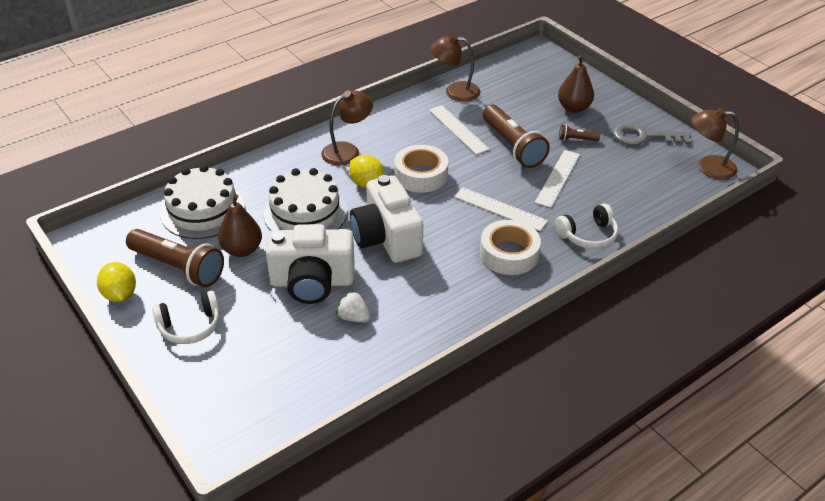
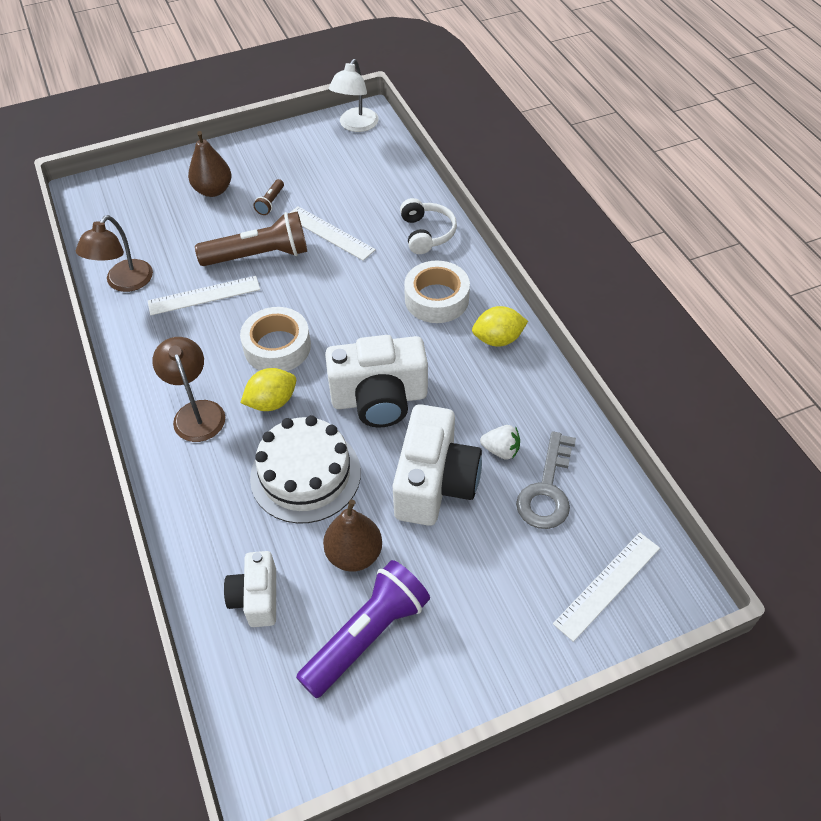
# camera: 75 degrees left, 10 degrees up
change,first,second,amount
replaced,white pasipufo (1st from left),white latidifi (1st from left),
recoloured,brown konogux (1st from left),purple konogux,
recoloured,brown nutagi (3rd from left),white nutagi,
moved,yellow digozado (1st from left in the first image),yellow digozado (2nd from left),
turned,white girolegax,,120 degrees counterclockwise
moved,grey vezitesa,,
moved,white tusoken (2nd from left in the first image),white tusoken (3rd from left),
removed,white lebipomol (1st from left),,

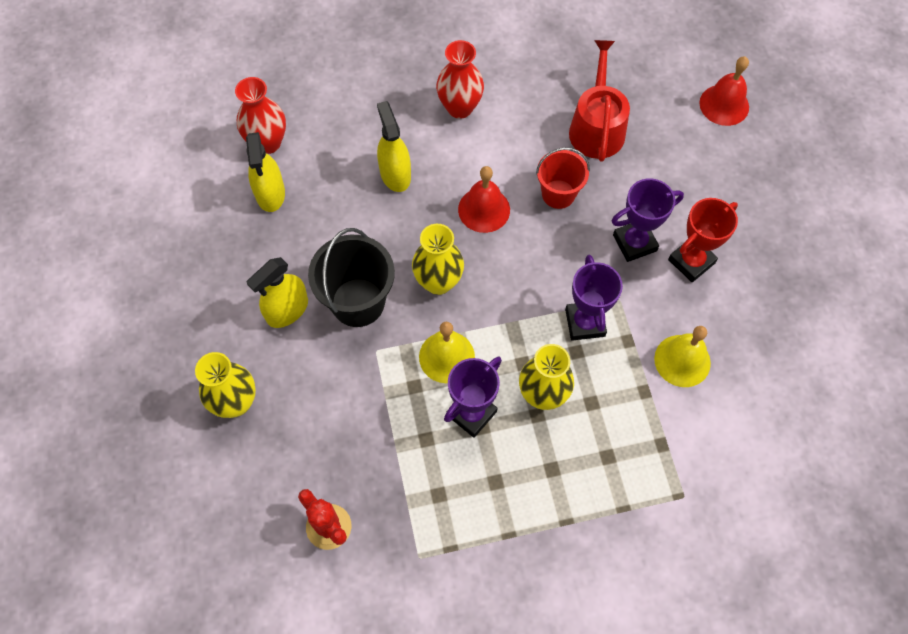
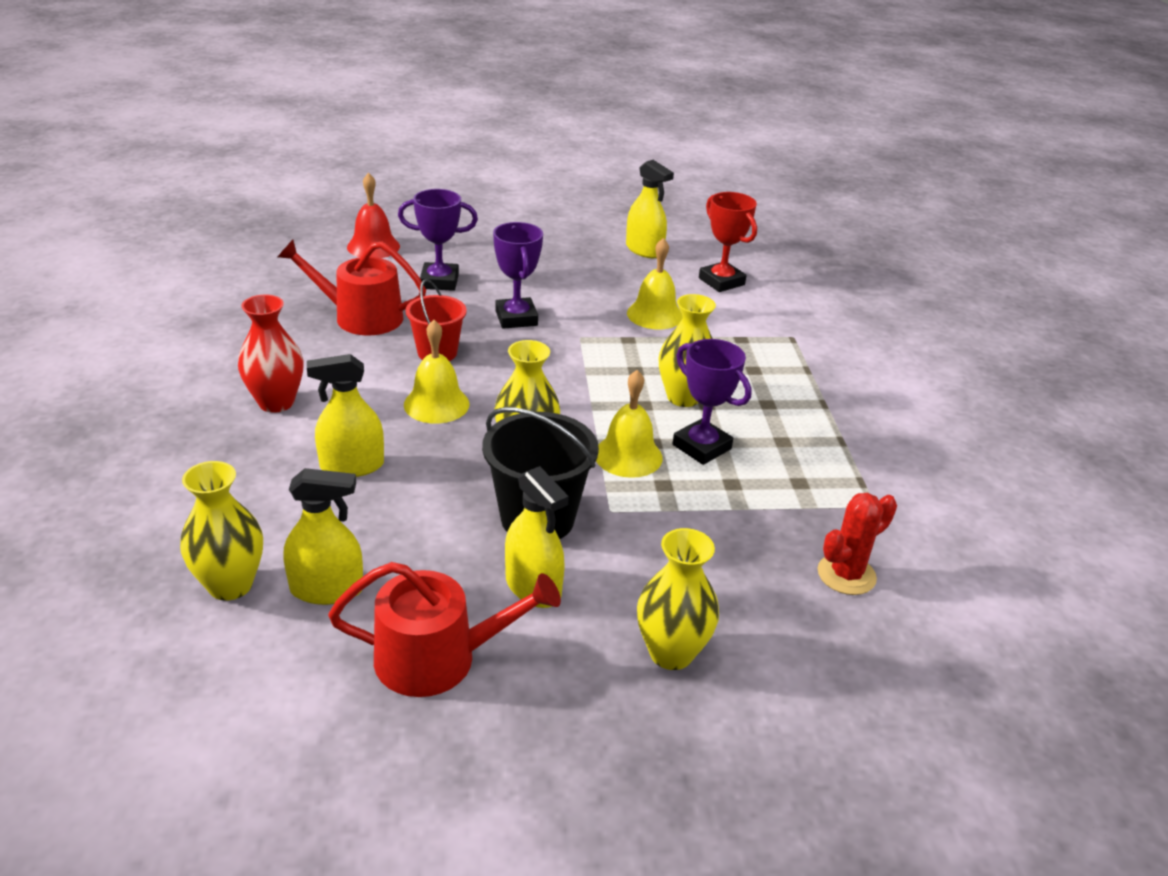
# camera: 85 degrees left, 30 degrees down
change,first,second,amount
recoloured,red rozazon (1st from left),yellow rozazon (1st from left),
added,,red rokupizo (2nd from left),
moved,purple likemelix (2nd from left in the first image),purple likemelix (1st from left),
recoloured,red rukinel (1st from left),yellow rukinel (1st from left),
added,,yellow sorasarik (4th from left),
moved,red likemelix,,

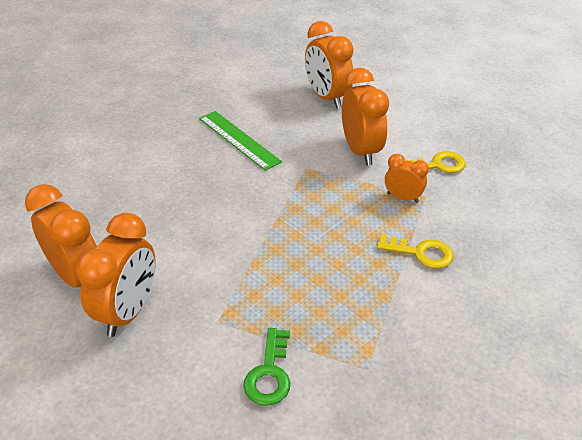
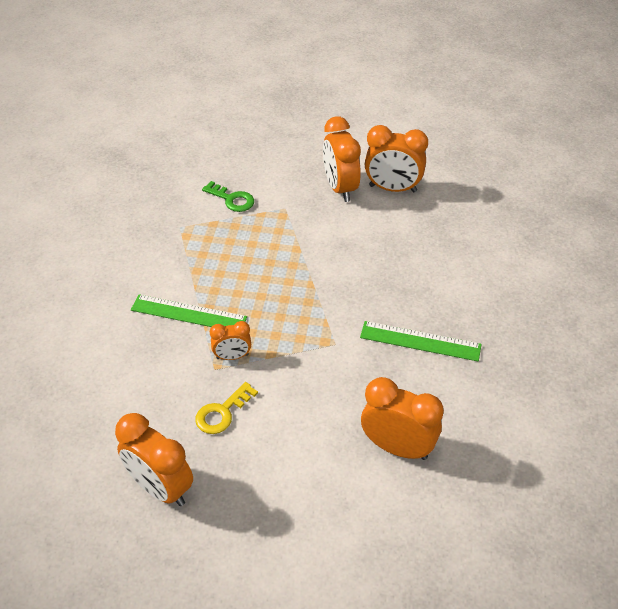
# camera: 145 degrees right, 5 degrees up
change,first,second,amount
moved,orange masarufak (4th from left in the first image),orange masarufak (1st from left),
replaced,yellow vezitesa (1st from left),green tusoken (1st from left),
turned,green vezitesa,,150 degrees clockwise

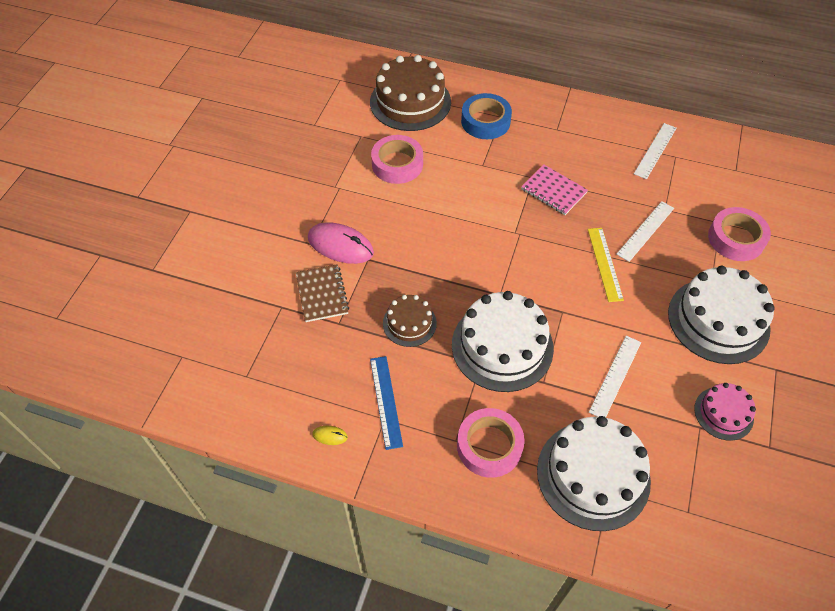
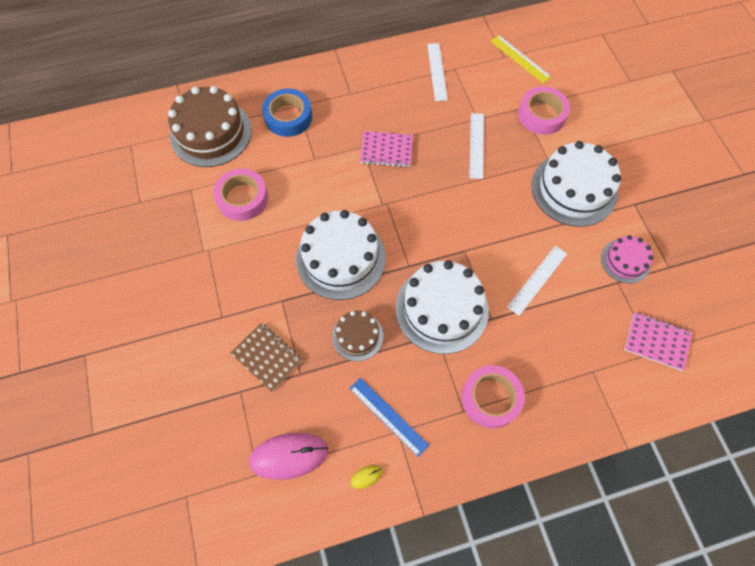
# camera: 35 degrees left, 10 degrees up
change,first,second,amount
moved,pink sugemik,,
moved,white pasipufo (2nd from left in the first image),white pasipufo (1st from left),
moved,yellow tusoken,,
turned,white tusoken (1st from left in the first image),white tusoken (3rd from left),45 degrees clockwise
added,,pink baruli (2nd from left),

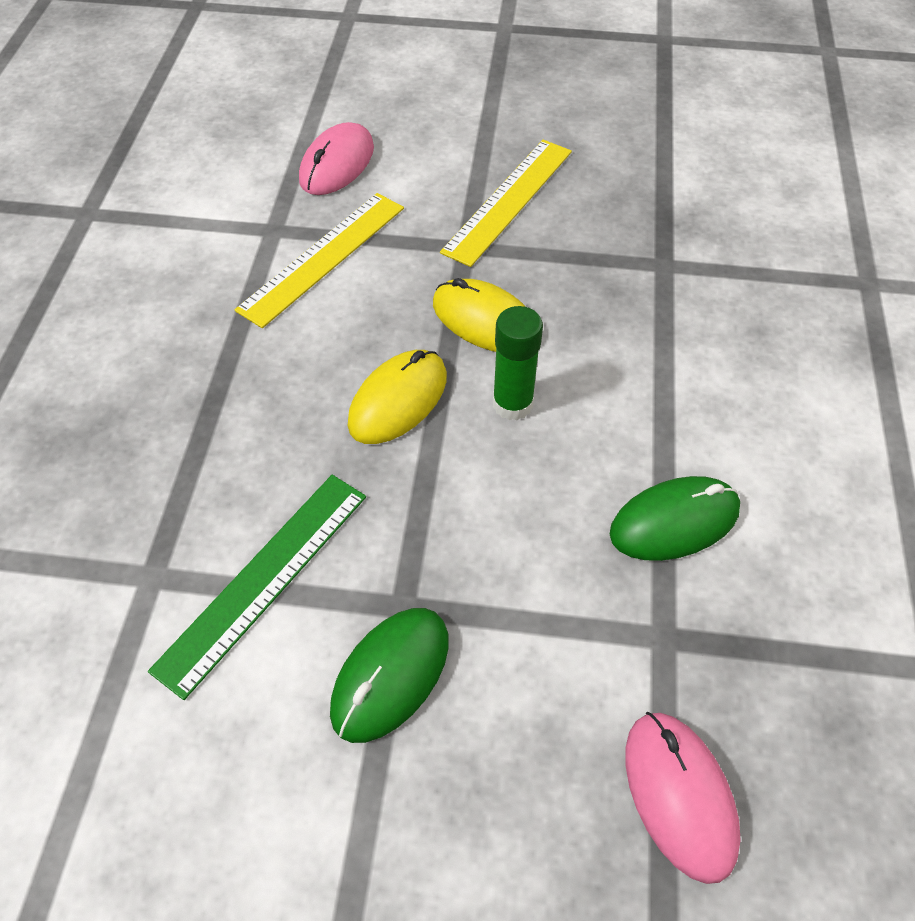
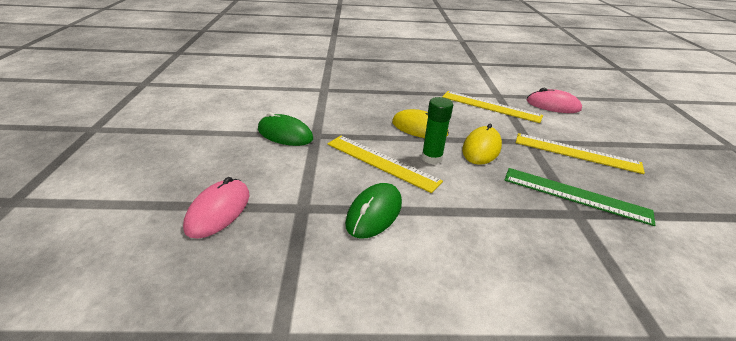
# camera: 80 degrees right, 20 degrees down
change,first,second,amount
turned,pink sugemik (2nd from left in the first image),pink sugemik (1st from left),45 degrees counterclockwise
added,,yellow tusoken (1st from left),
turned,green sugemik (2nd from left),,60 degrees clockwise
moved,green tusoken,,

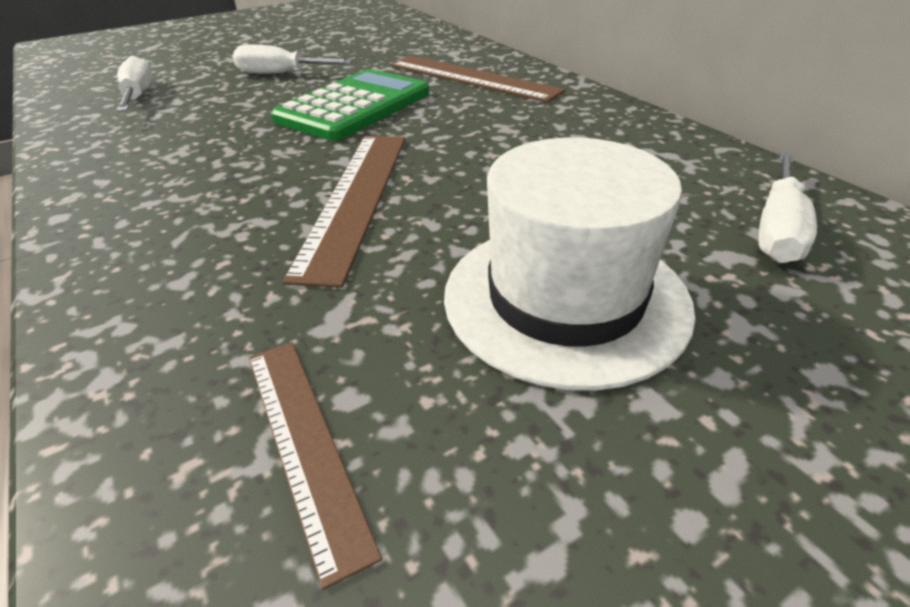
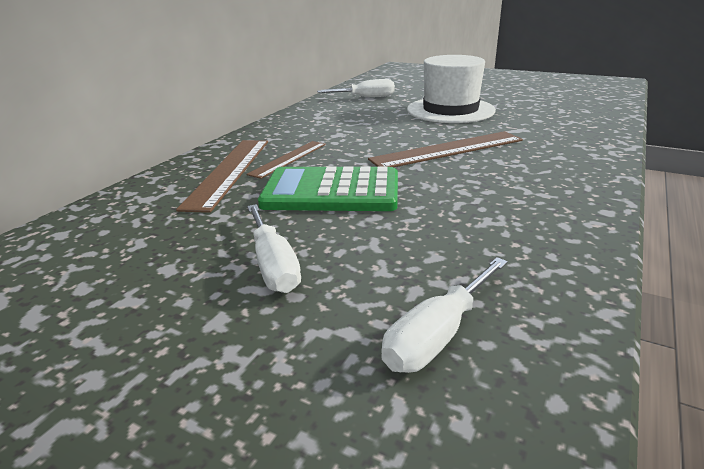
# camera: 120 degrees left, 10 degrees down
change,first,second,amount
moved,brown tusoken (1st from left in the first image),brown tusoken (2nd from left),

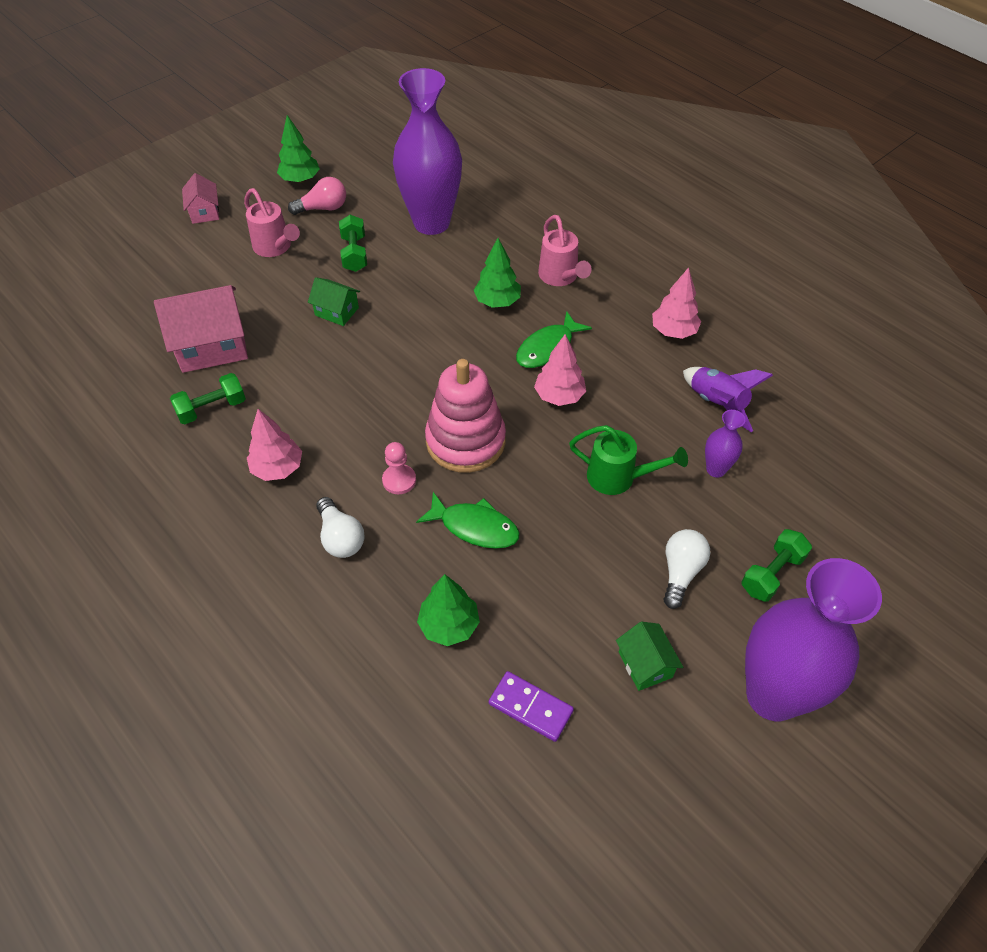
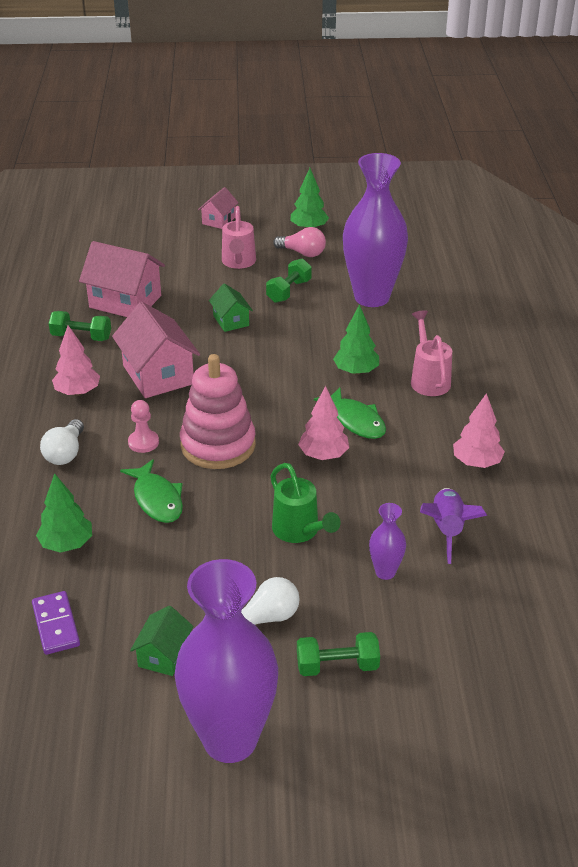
# camera: 40 degrees right, 15 degrees down
change,first,second,amount
added,,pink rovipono (2nd from left),
turned,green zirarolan (2nd from left),,120 degrees counterclockwise
turned,pink rokupizo (2nd from left),,150 degrees clockwise

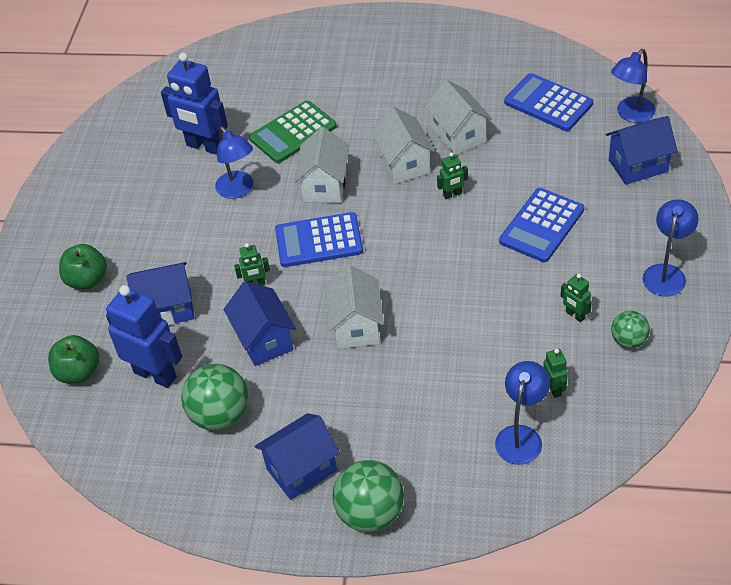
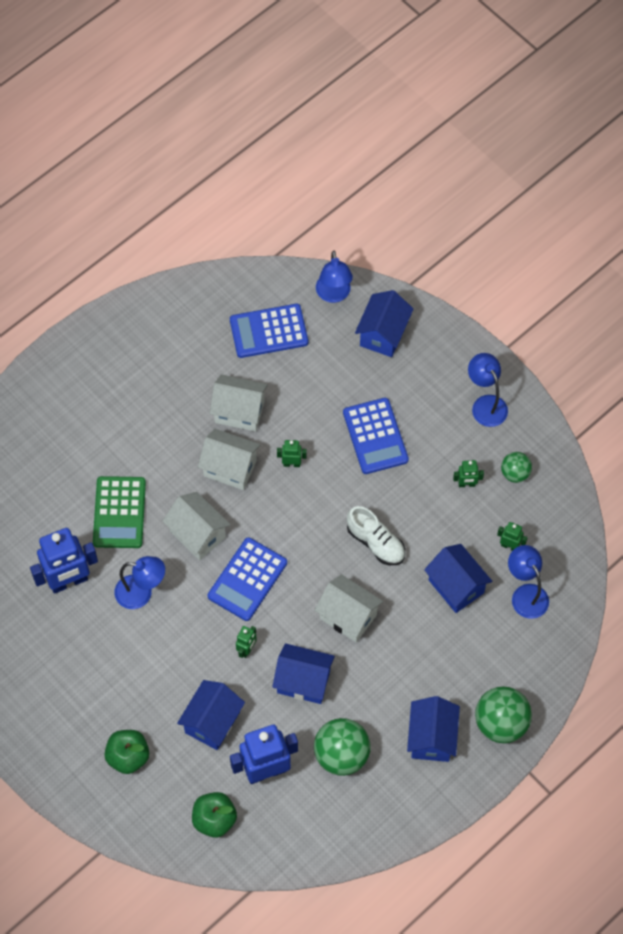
# camera: 55 degrees left, 15 degrees up
change,first,second,amount
turned,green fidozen (2nd from left),,105 degrees counterclockwise
added,,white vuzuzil,
added,,blue rovipono (5th from left),

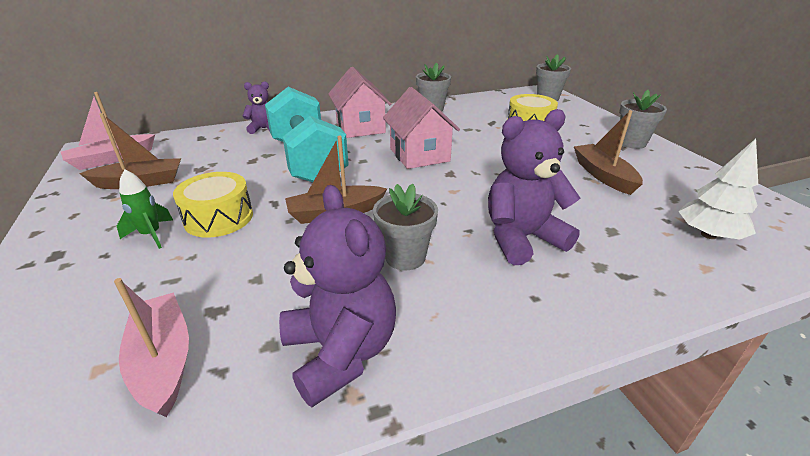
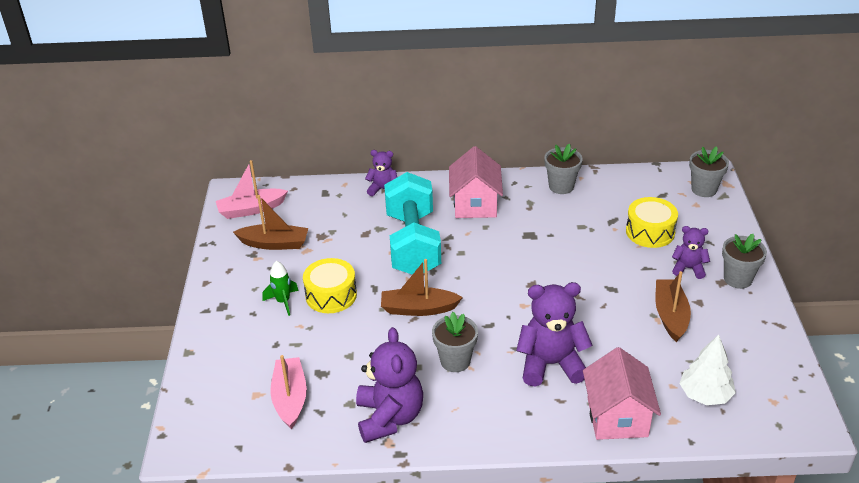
# camera: 20 degrees right, 5 degrees up
change,first,second,amount
moved,pink rovipono (2nd from left),,
added,,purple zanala (4th from left),

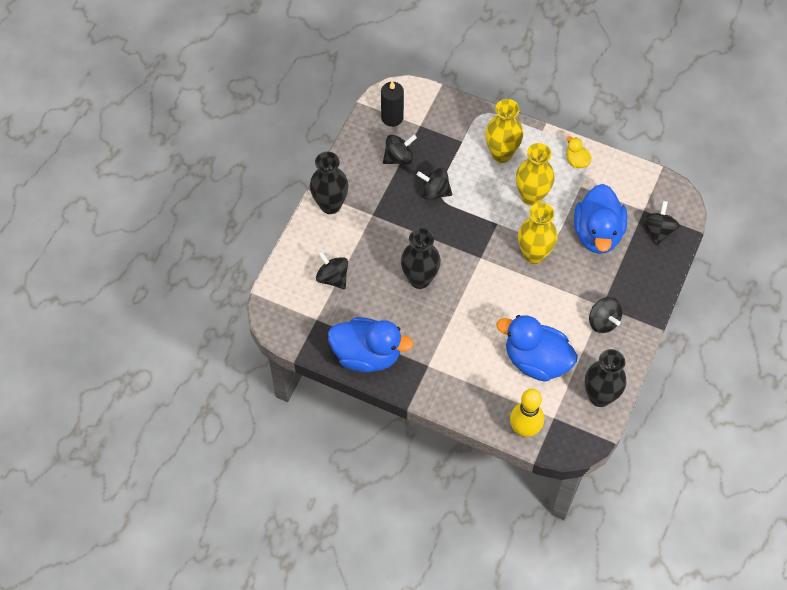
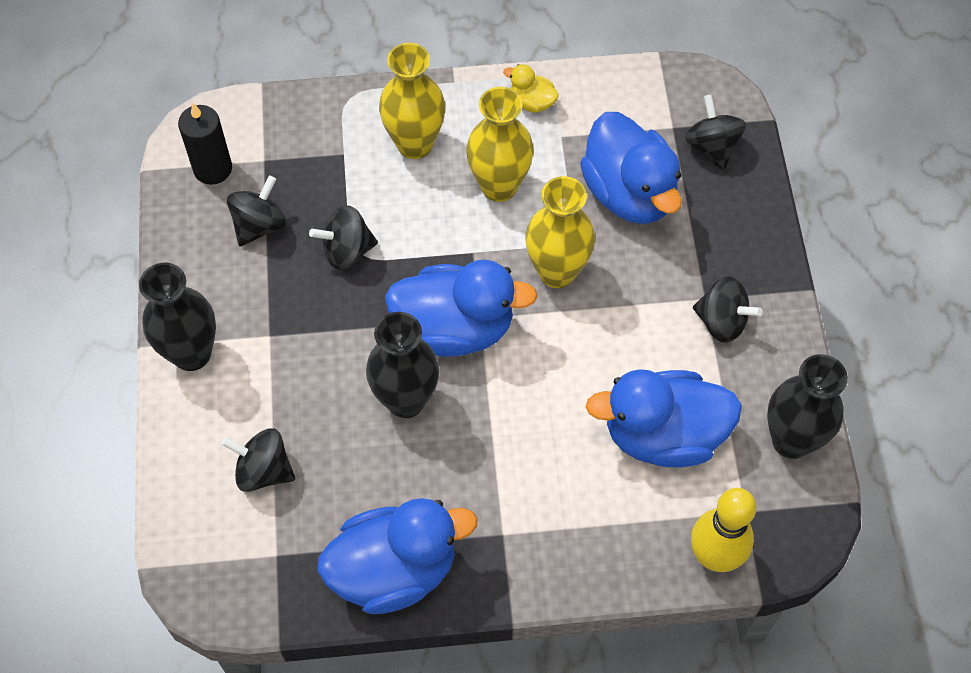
# camera: 30 degrees left, 0 degrees up
change,first,second,amount
added,,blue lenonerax (2nd from left),

